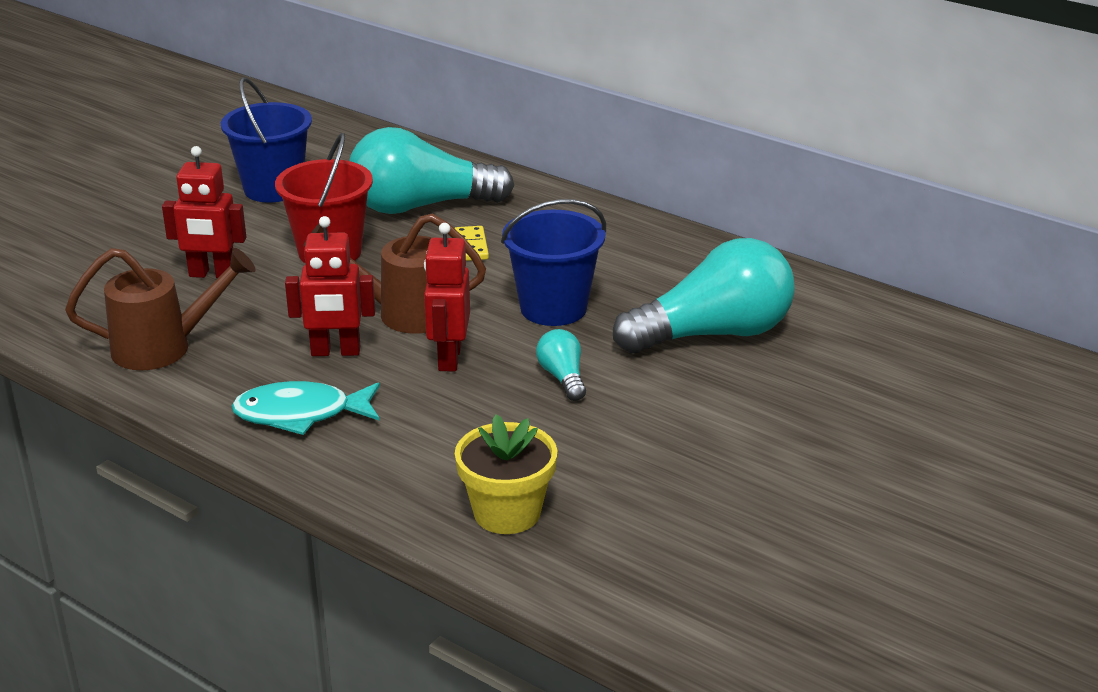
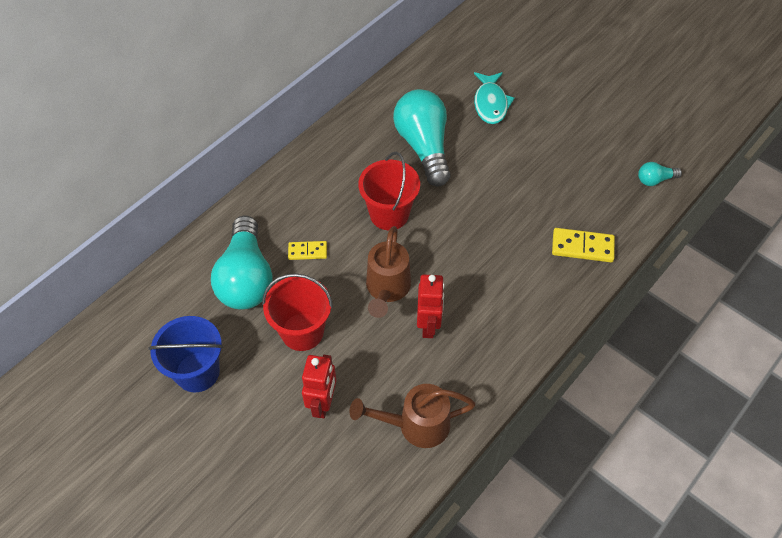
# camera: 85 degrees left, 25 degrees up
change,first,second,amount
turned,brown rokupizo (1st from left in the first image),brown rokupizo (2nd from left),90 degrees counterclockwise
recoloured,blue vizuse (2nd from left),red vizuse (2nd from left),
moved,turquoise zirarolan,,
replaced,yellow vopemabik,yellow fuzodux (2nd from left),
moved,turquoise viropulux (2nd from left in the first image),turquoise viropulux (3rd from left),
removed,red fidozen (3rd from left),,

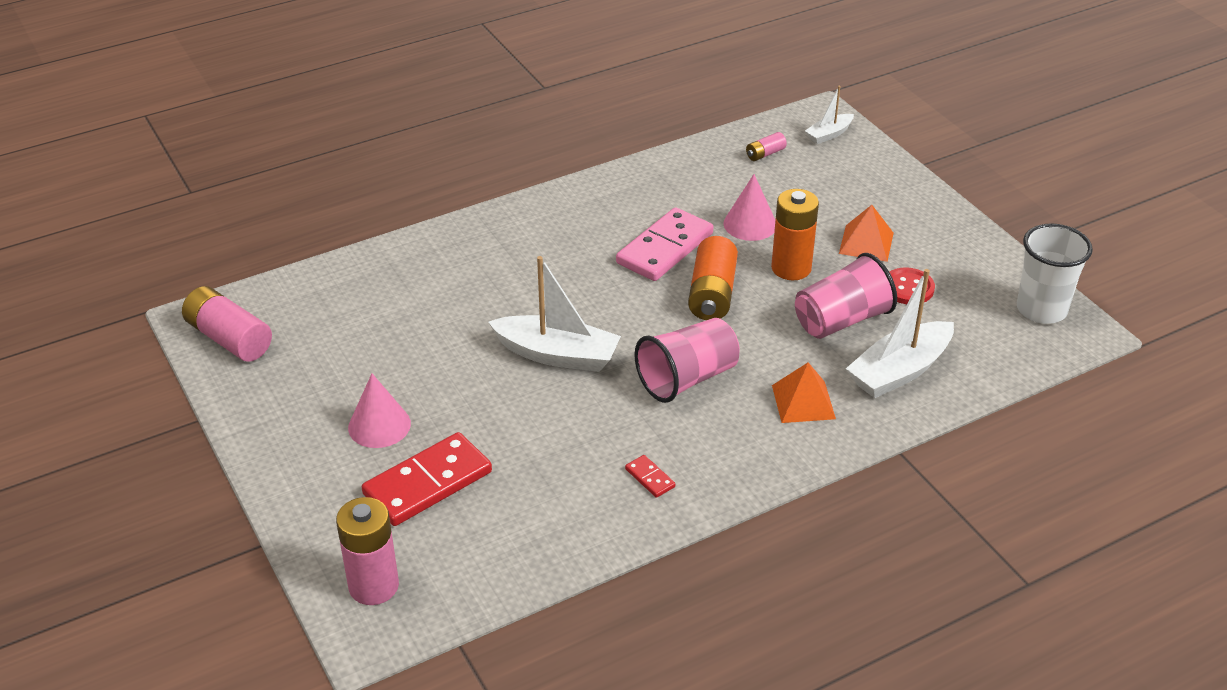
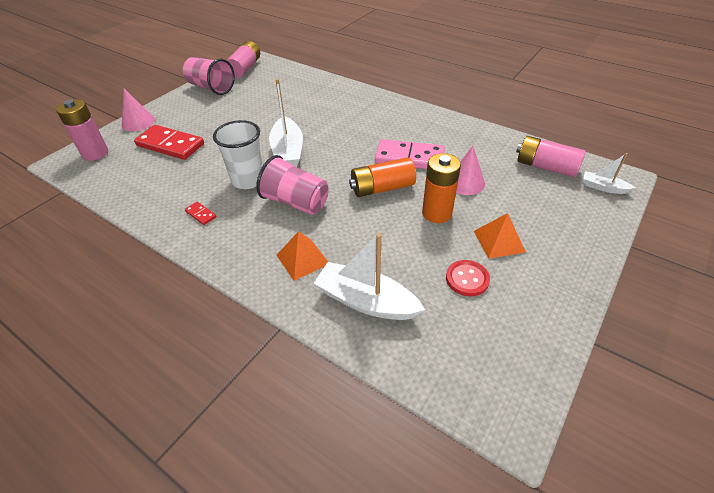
# camera: 65 degrees right, 5 degrees up
change,first,second,amount
moved,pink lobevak (1st from left),,
moved,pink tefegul (2nd from left in the first image),pink tefegul (1st from left),
turned,red fuzodux (2nd from left),,75 degrees counterclockwise
moved,white tefegul,,
resized,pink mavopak (3rd from left),,x2.02

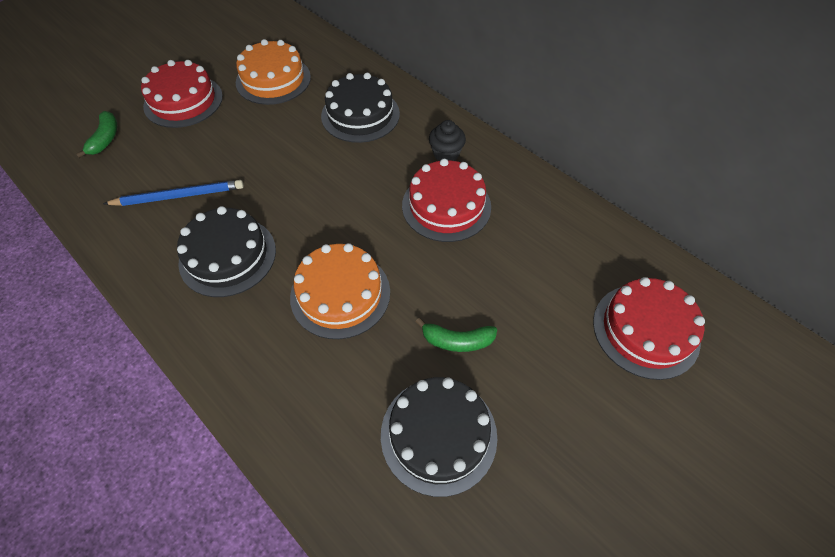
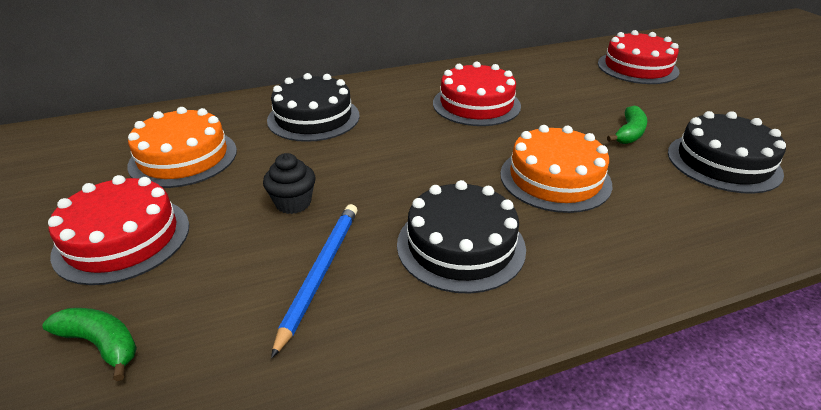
# camera: 65 degrees left, 20 degrees down
change,first,second,amount
moved,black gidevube,,

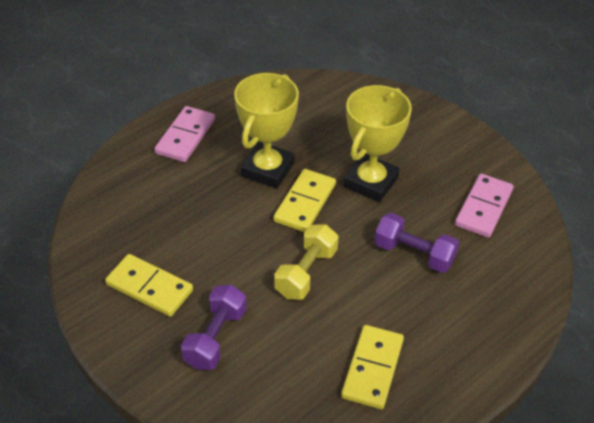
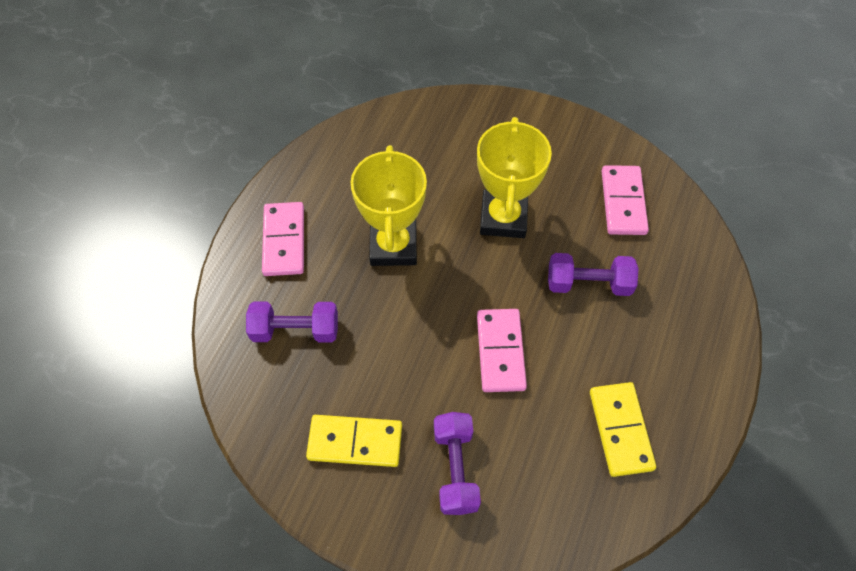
# camera: 25 degrees left, 15 degrees up
change,first,second,amount
added,,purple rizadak (1st from left),
replaced,yellow rizadak,pink fuzodux (2nd from left),
removed,yellow fuzodux (2nd from left),,

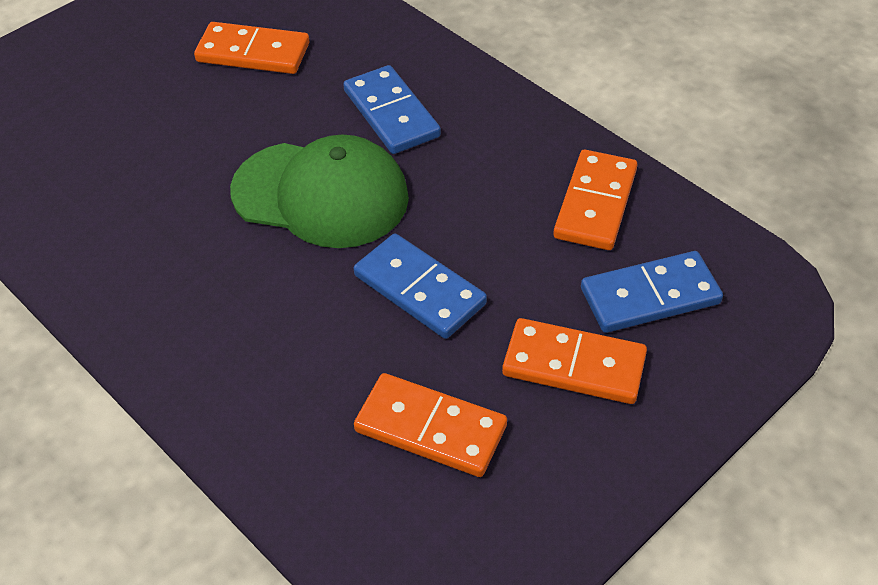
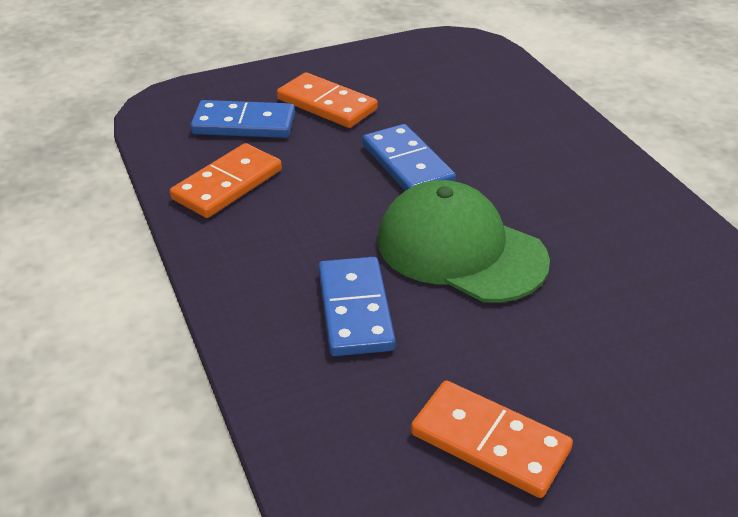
# camera: 160 degrees left, 10 degrees down
change,first,second,amount
removed,orange fuzodux (2nd from left),,

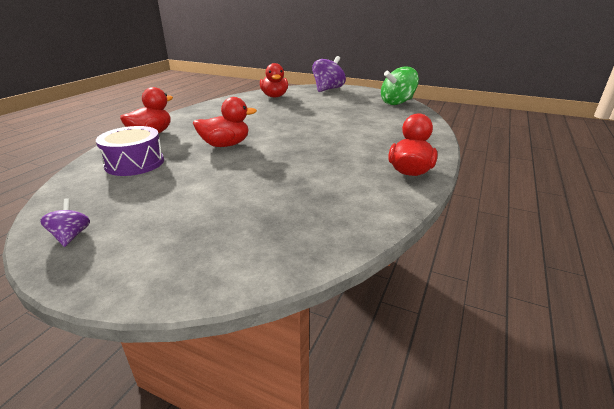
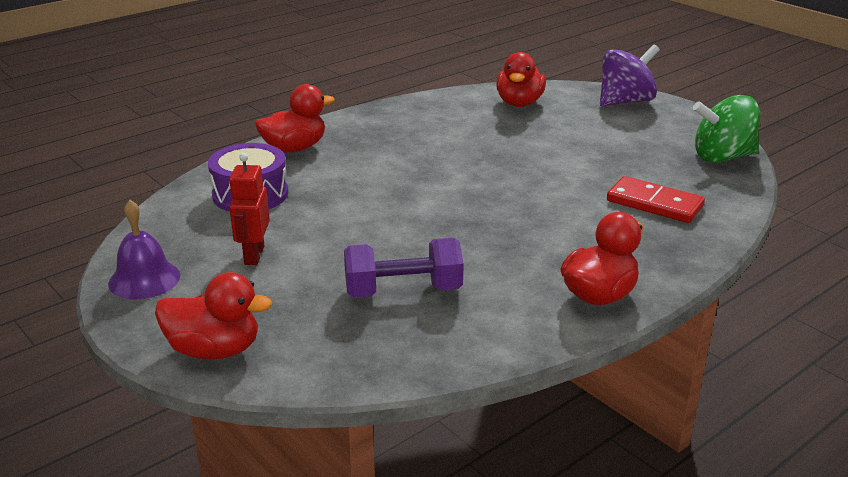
# camera: 25 degrees right, 0 degrees up
change,first,second,amount
replaced,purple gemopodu (1st from left),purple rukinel,
moved,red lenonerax (2nd from left in the first image),red lenonerax (1st from left),
added,,red fidozen,
added,,purple rizadak,
added,,red fuzodux,

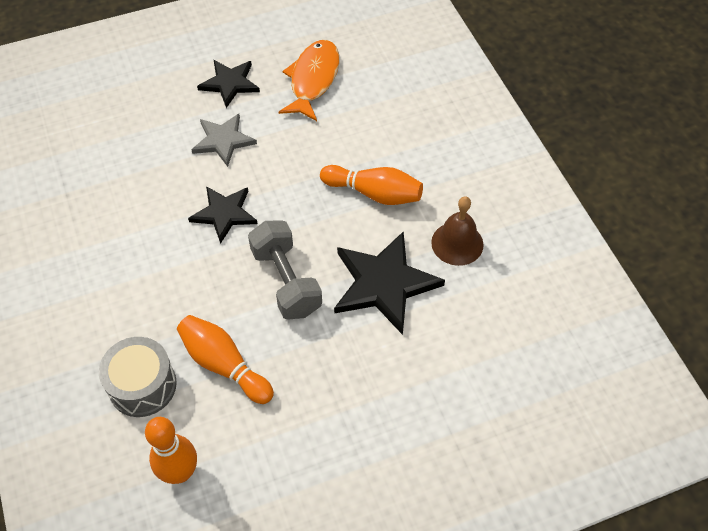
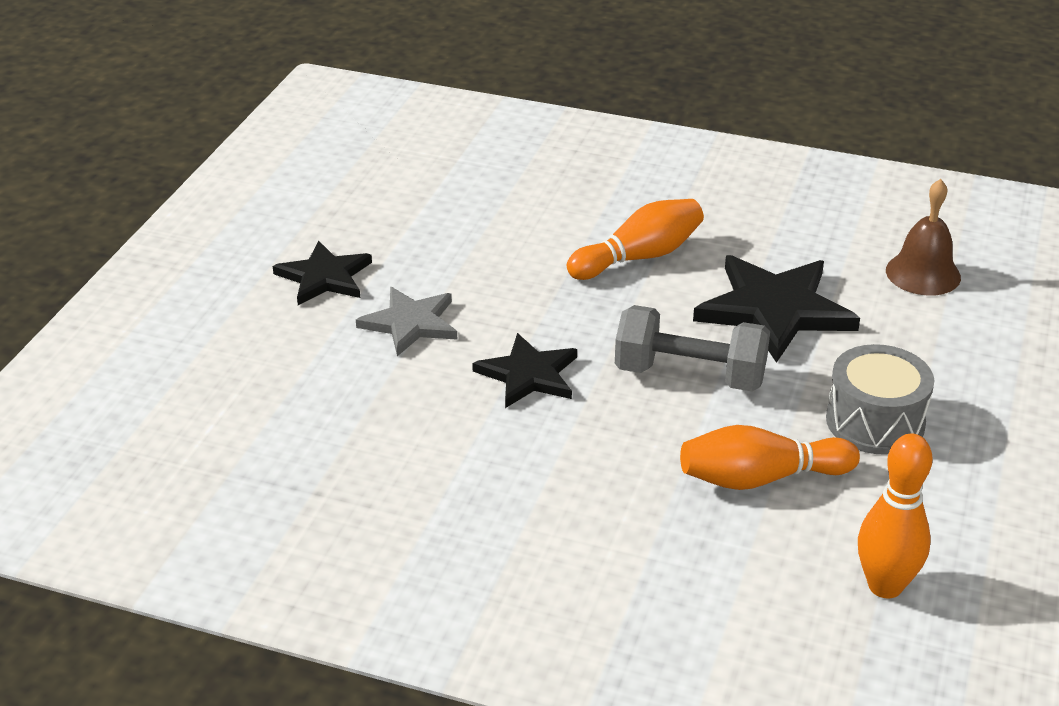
# camera: 50 degrees left, 20 degrees down
change,first,second,amount
moved,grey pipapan,,
moved,brown rukinel,,
removed,orange zirarolan,,

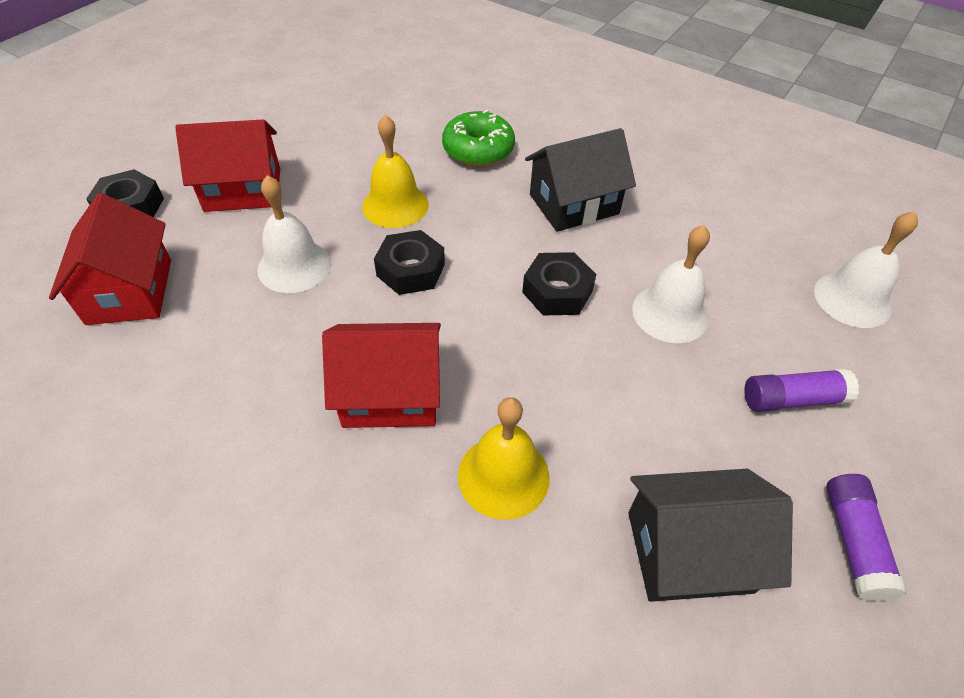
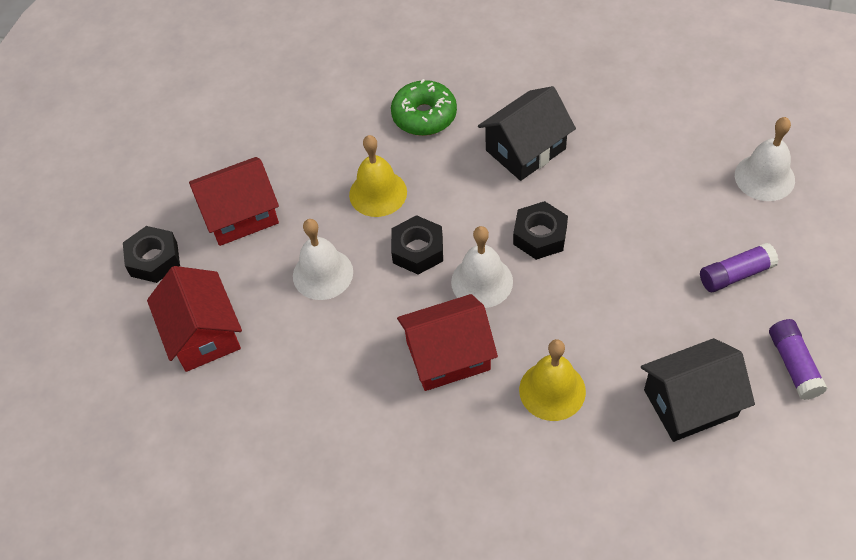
# camera: 10 degrees left, 5 degrees up
change,first,second,amount
moved,white rukinel (2nd from left),,

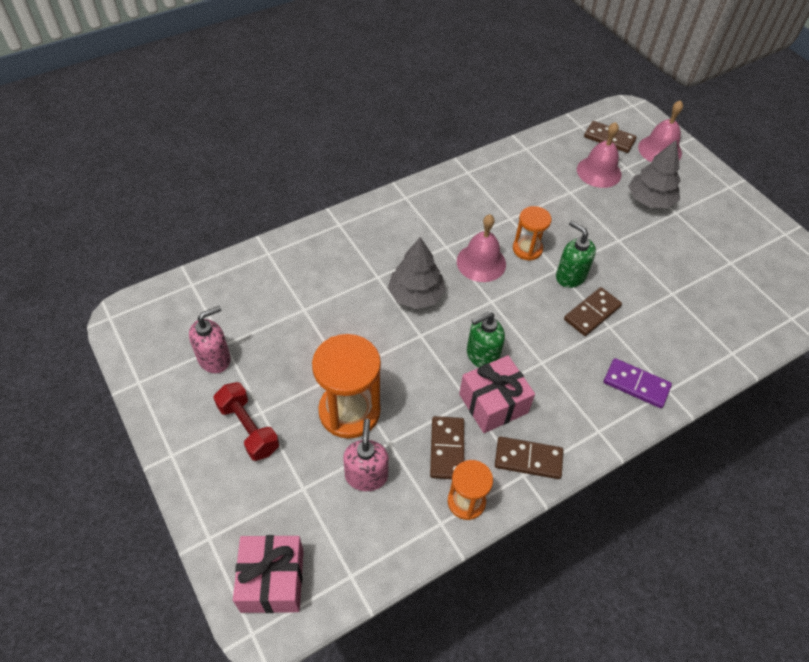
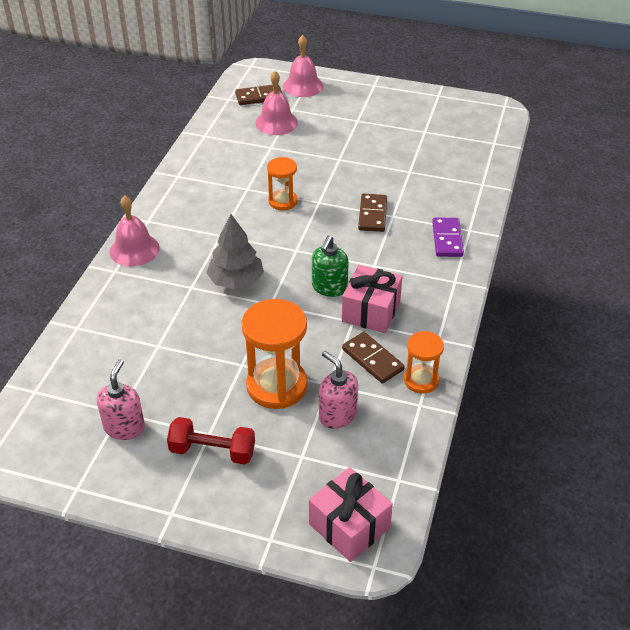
# camera: 40 degrees left, 10 degrees down
change,first,second,amount
moved,pink rukinel (1st from left),,
turned,purple fuzodux,,75 degrees counterclockwise
removed,brown fuzodux (2nd from left),,
removed,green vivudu (2nd from left),,
removed,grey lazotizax (2nd from left),,

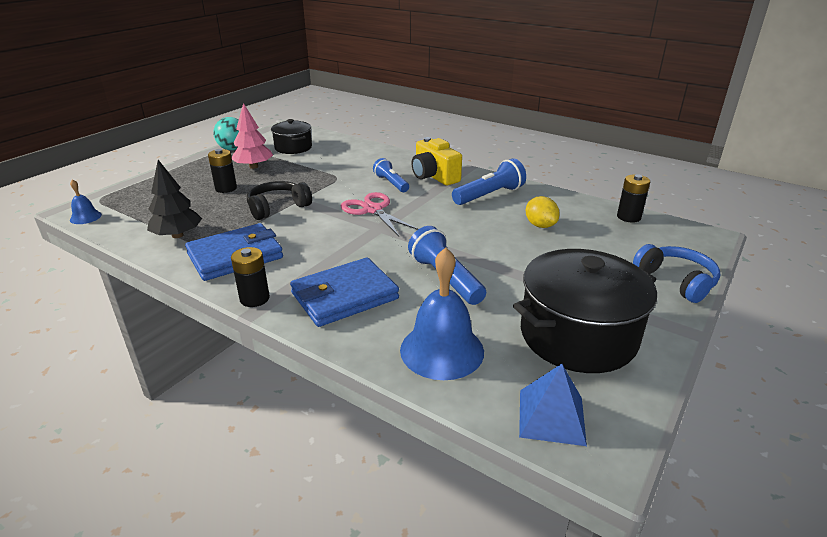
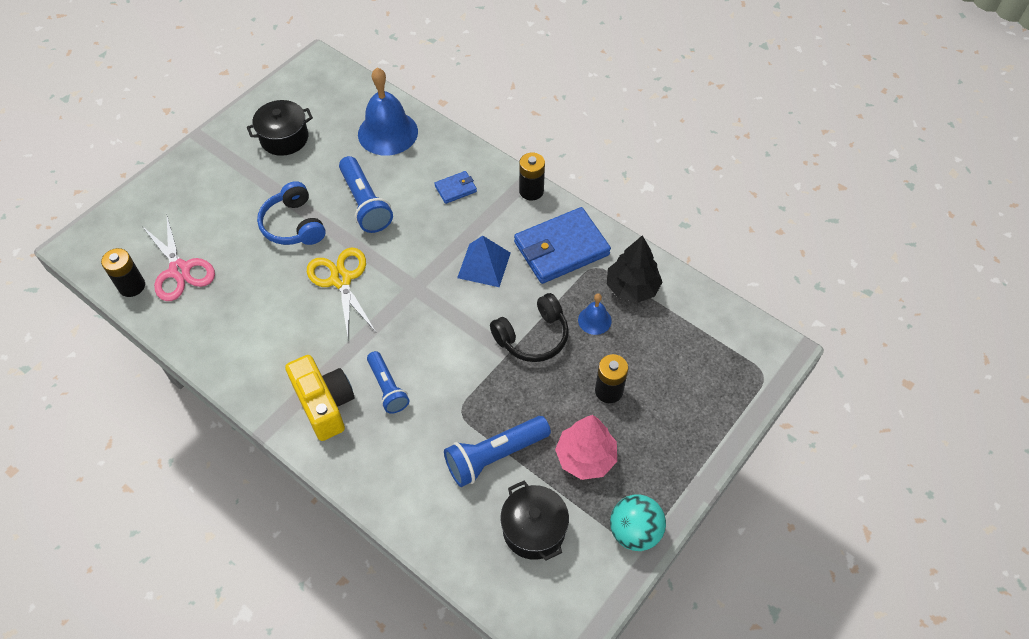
# camera: 175 degrees left, 25 degrees up
change,first,second,amount
moved,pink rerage,,
resized,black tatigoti (2nd from left in the first image),black tatigoti (1st from left),x0.57
moved,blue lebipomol,,
added,,yellow rerage,
resized,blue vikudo (2nd from left in the first image),blue vikudo (1st from left),x0.47
moved,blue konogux (3rd from left),,
moved,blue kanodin,,
moved,blue rukinel (1st from left in the first image),blue rukinel (2nd from left),
removed,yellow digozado,,

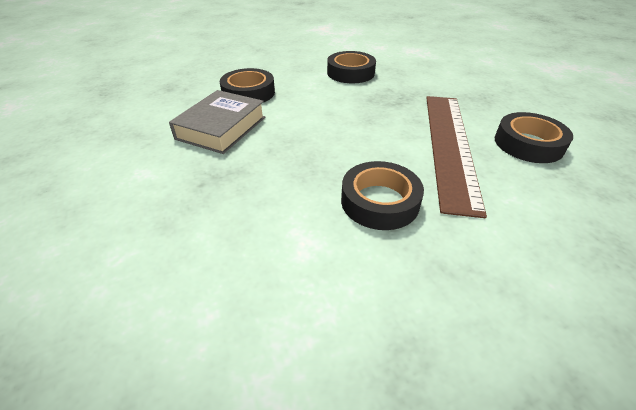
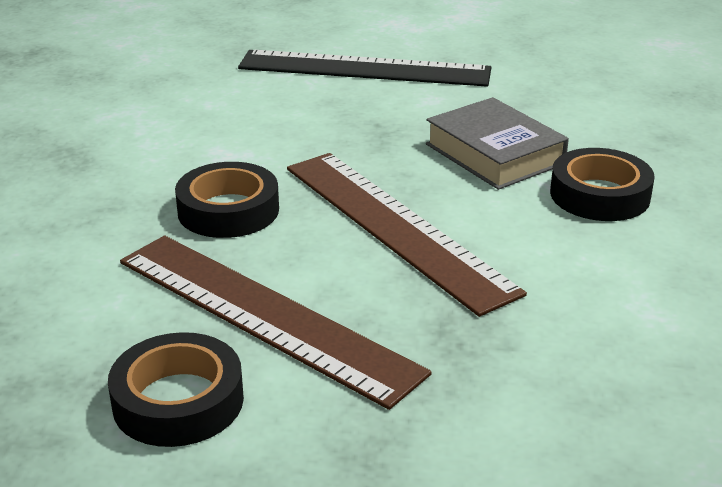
# camera: 120 degrees right, 10 degrees down
change,first,second,amount
added,,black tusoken,
added,,brown tusoken (2nd from left),
removed,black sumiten (2nd from left),,

